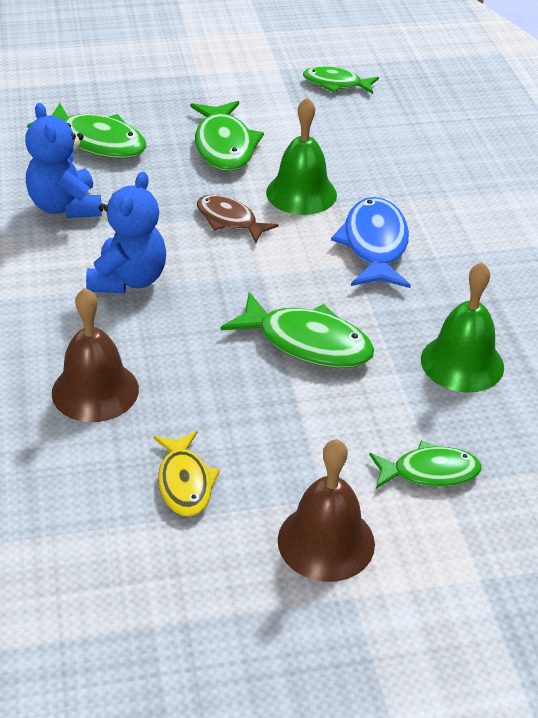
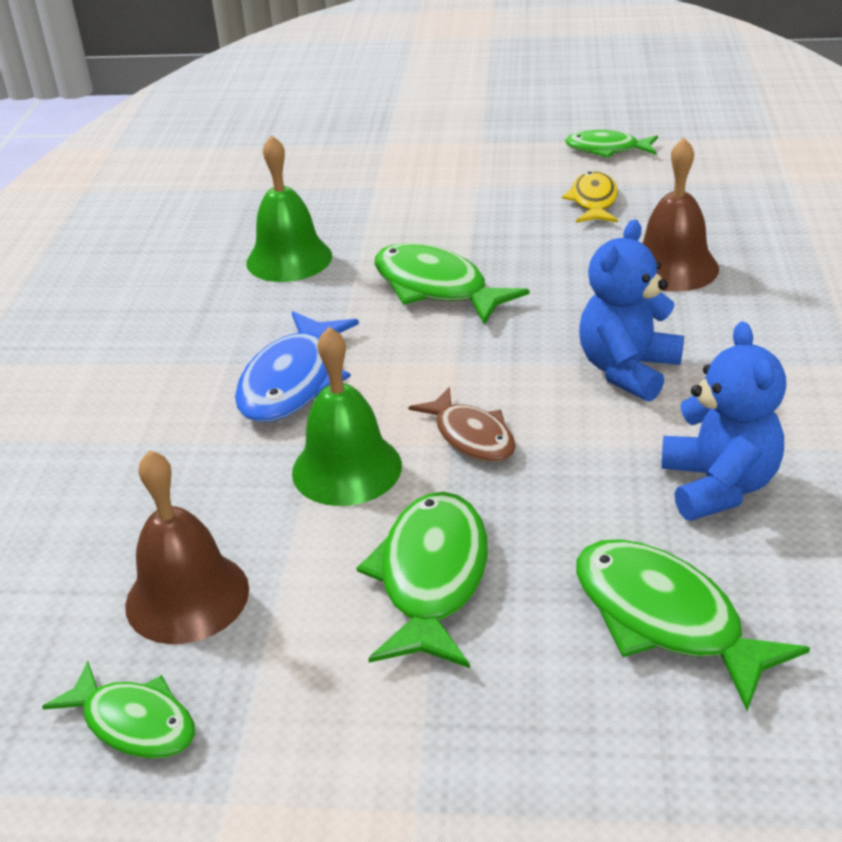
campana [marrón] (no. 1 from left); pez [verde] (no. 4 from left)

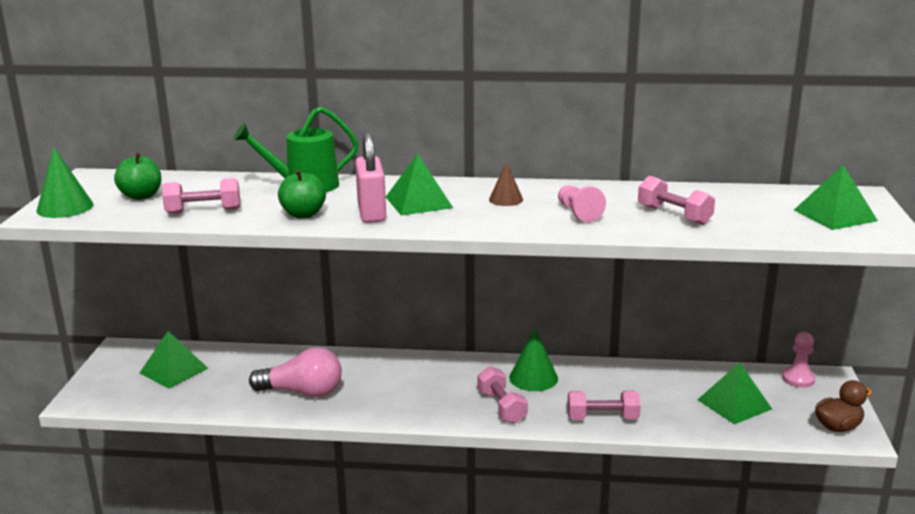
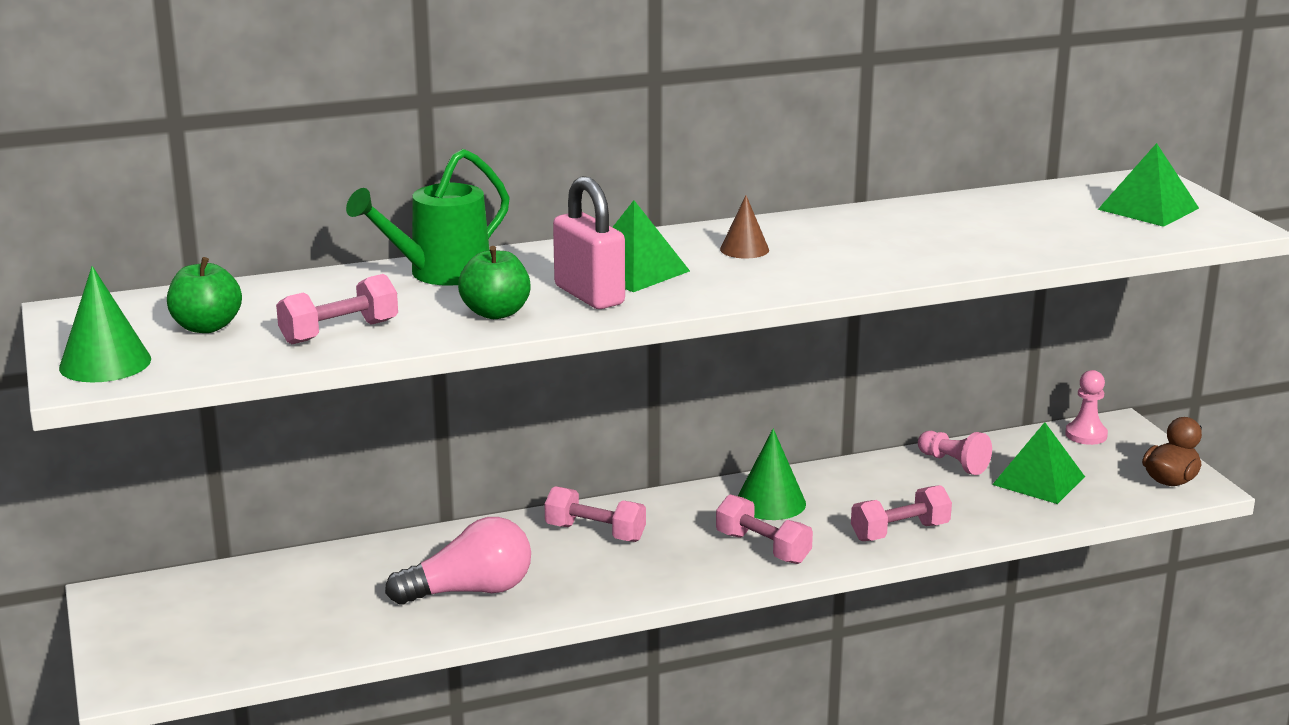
mancuerna [rosa] (no. 2 from left); peón [rosa] (no. 1 from left); pirámide [verde] (no. 1 from left in the first image)

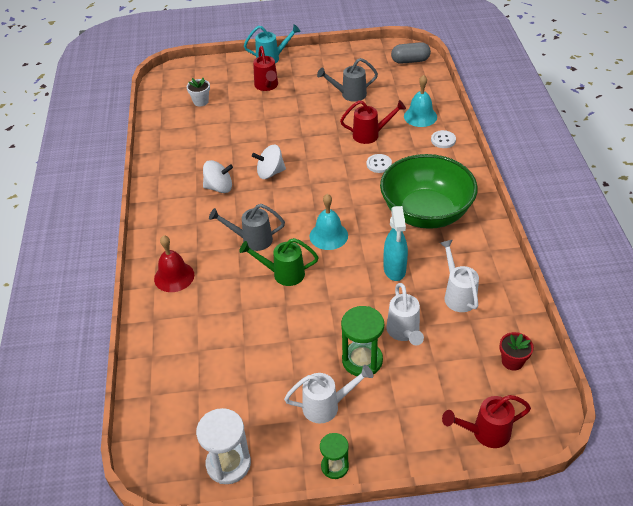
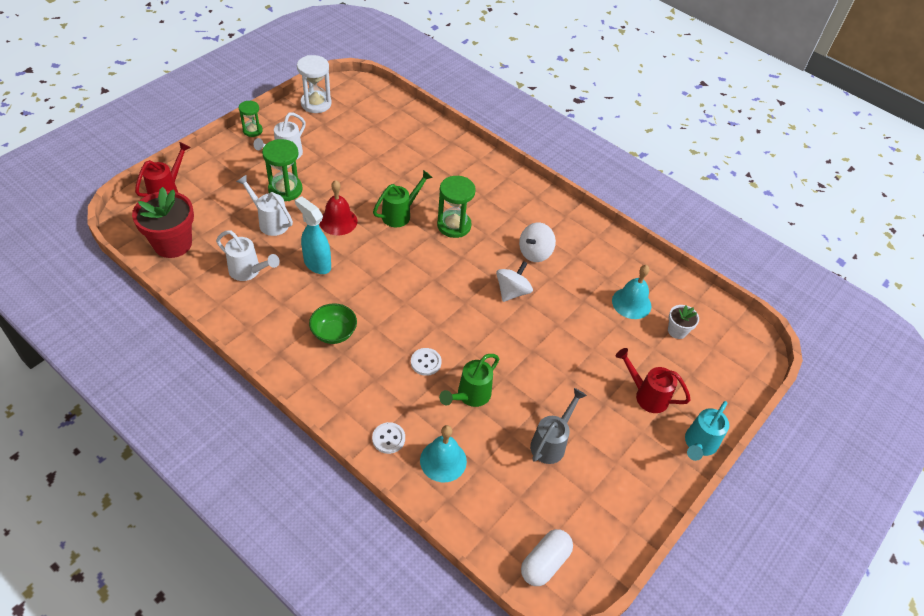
cápsula [blanco]; regadera [verde] (no. 2 from left); cuenco [verde]; campana [turquesa] (no. 2 from left); reloj de arena [verde] (no. 3 from left); campana [rojo]; maceta [rojo]

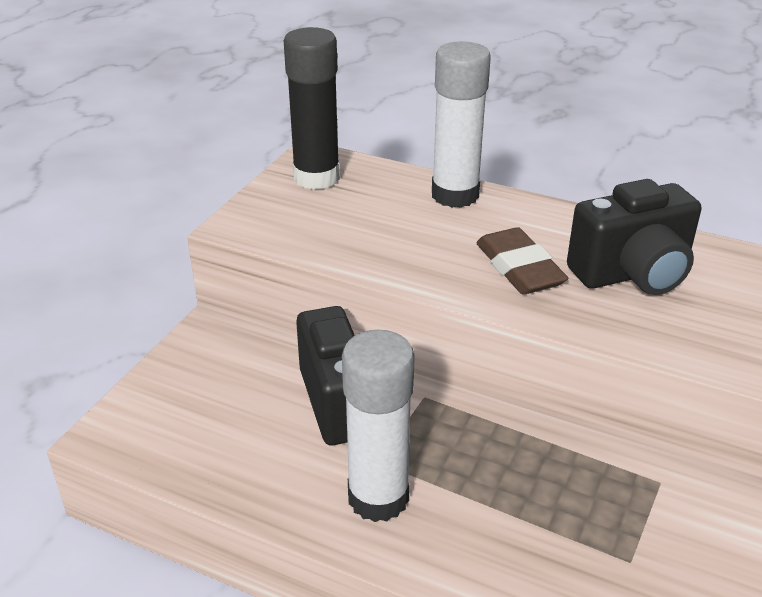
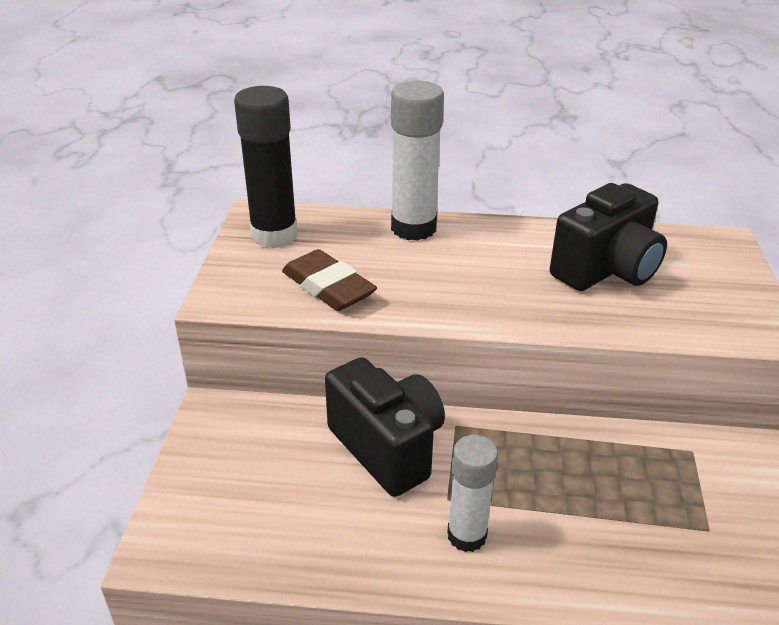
goma de borrar [marrón]; barra de pegamento [blanco] (no. 2 from left)

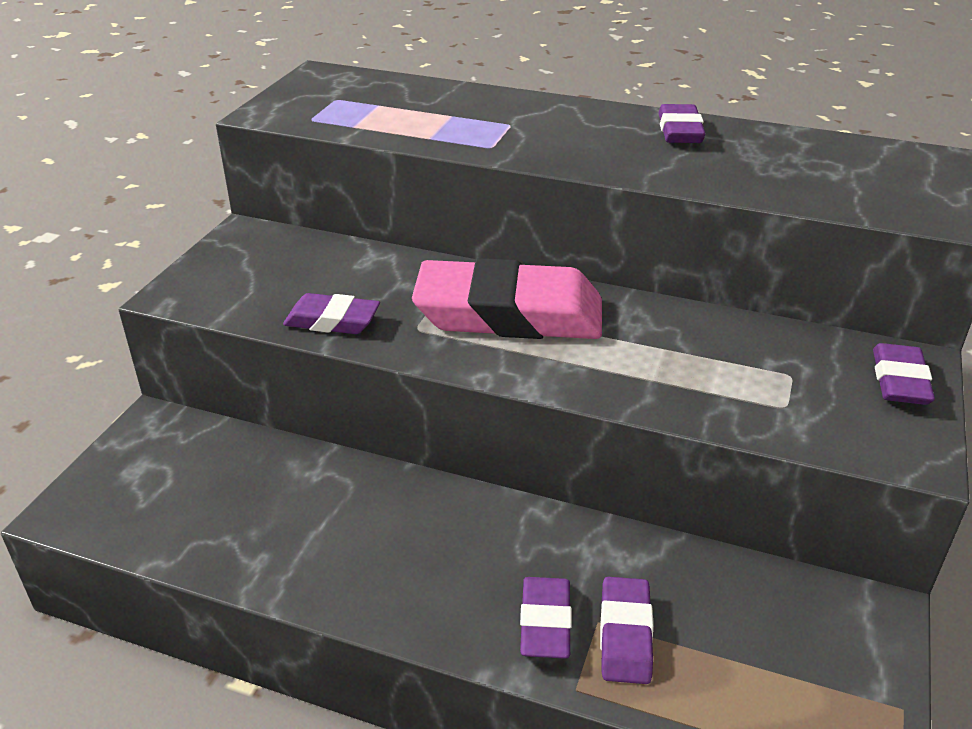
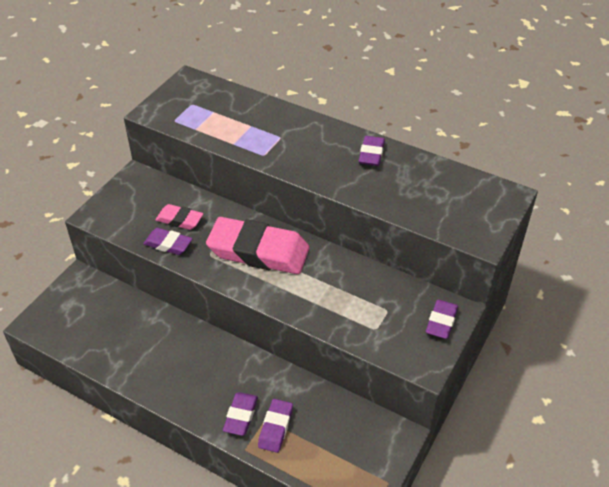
goma de borrar [rosa] (no. 1 from left)

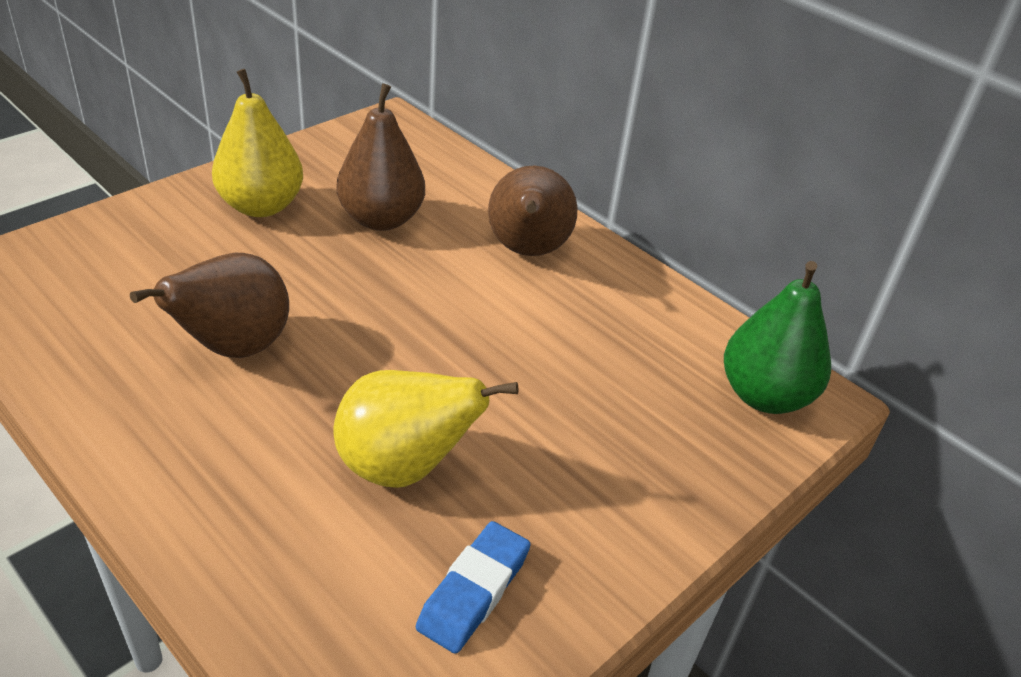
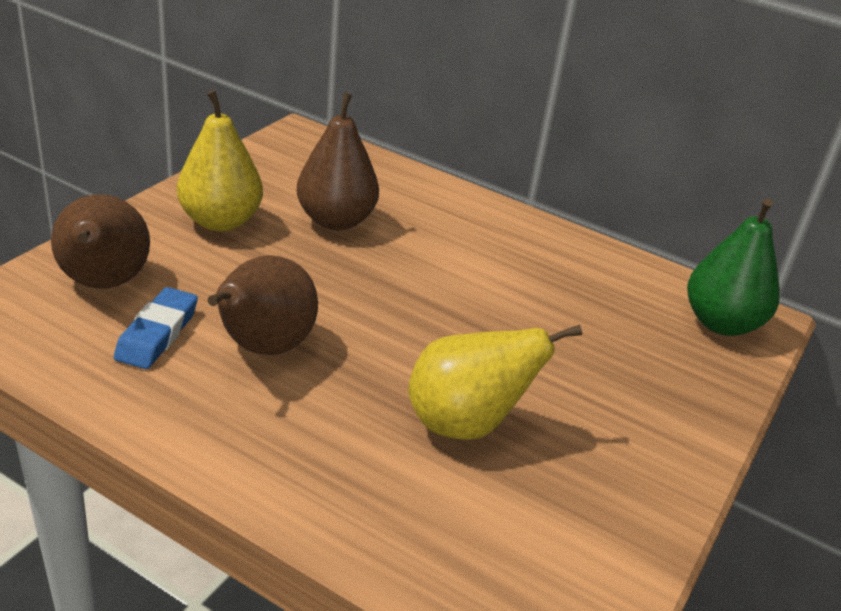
pera [marrón] (no. 1 from left); goma de borrar [azul]

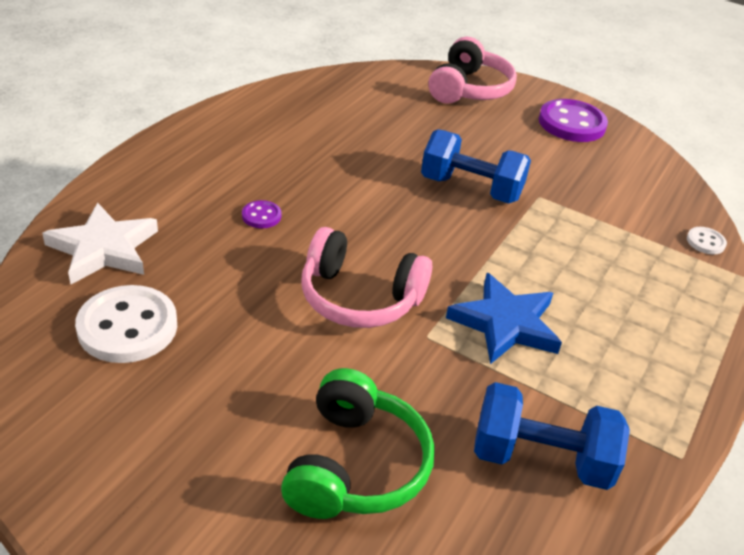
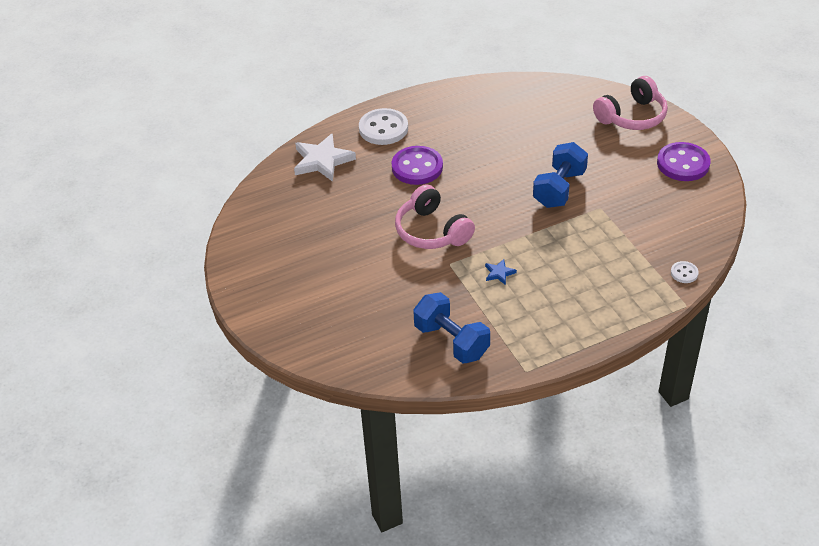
mancuerna [azul] (no. 2 from left); botón [morado] (no. 1 from left); estrella [azul]; botón [blanco] (no. 1 from left); auriculares [verde]

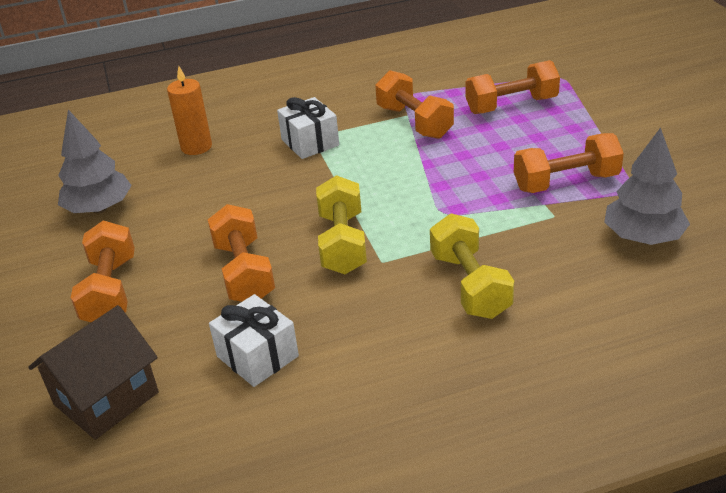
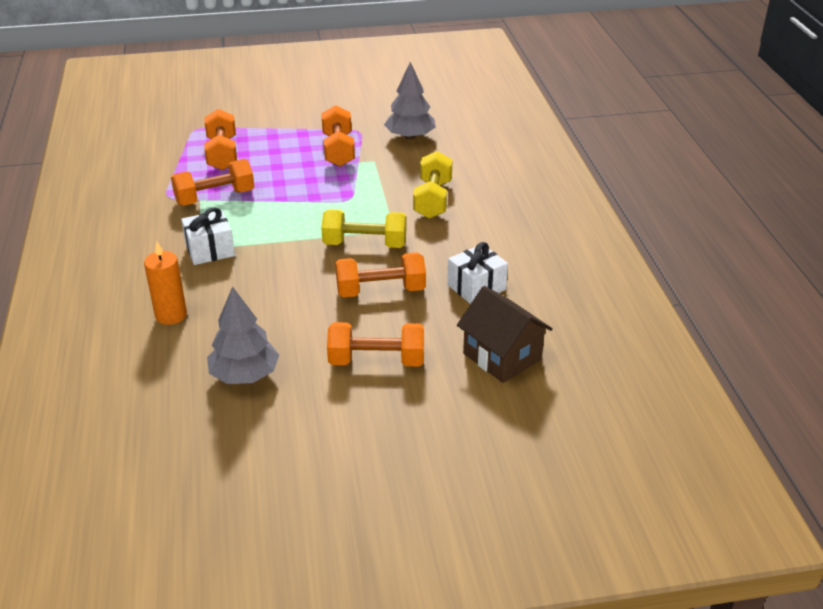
mancuerna [amarillo] (no. 2 from left)

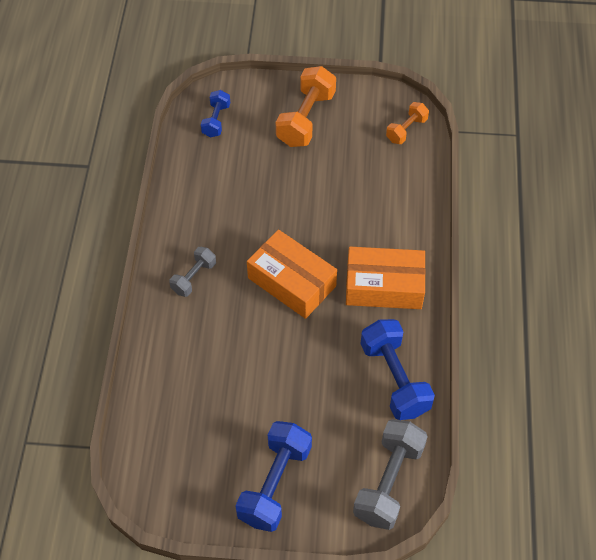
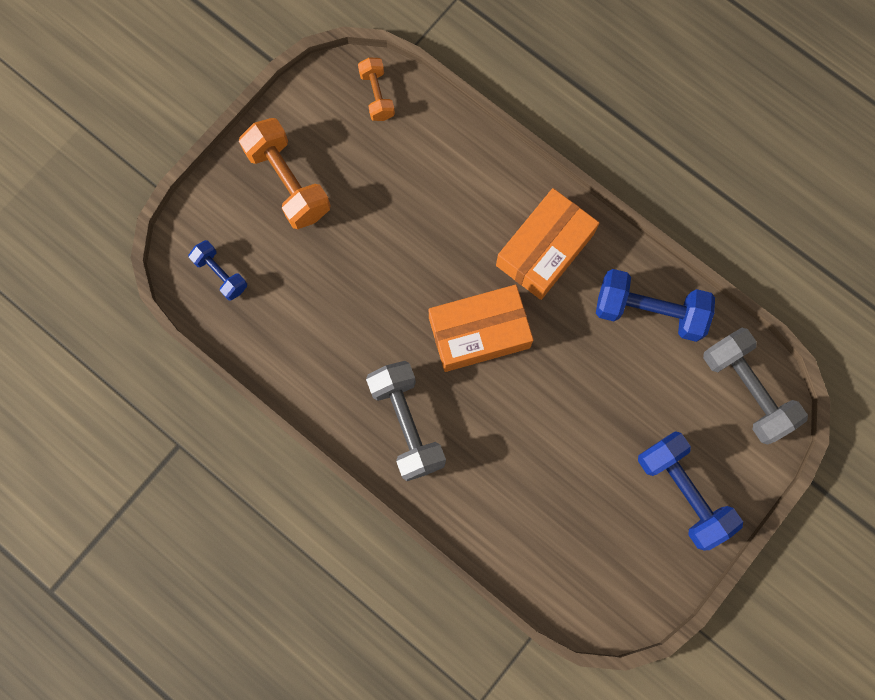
mancuerna [gris] (no. 1 from left)

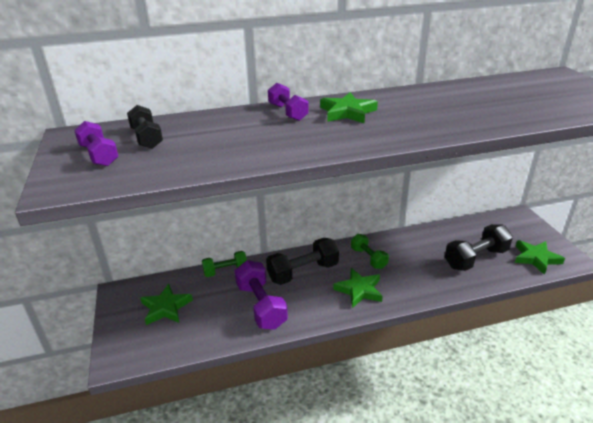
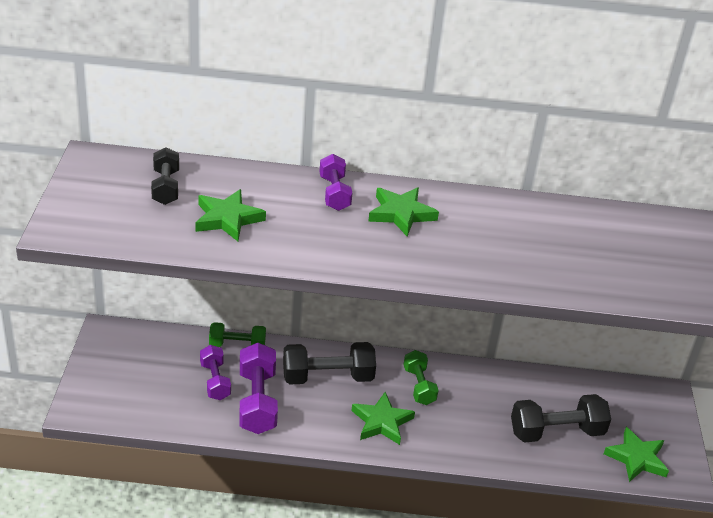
mancuerna [morado] (no. 1 from left); estrella [verde] (no. 1 from left)

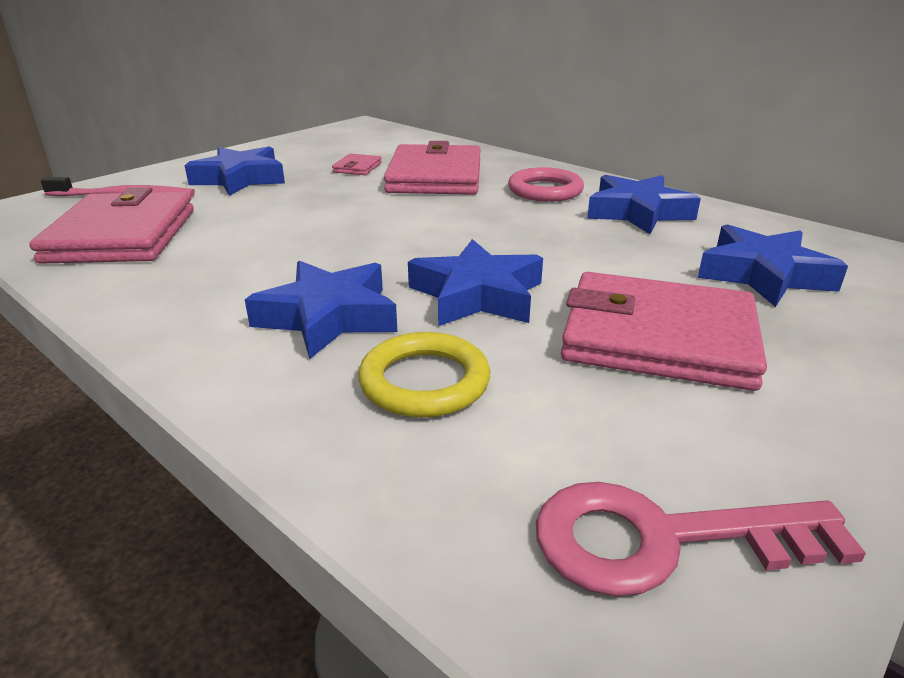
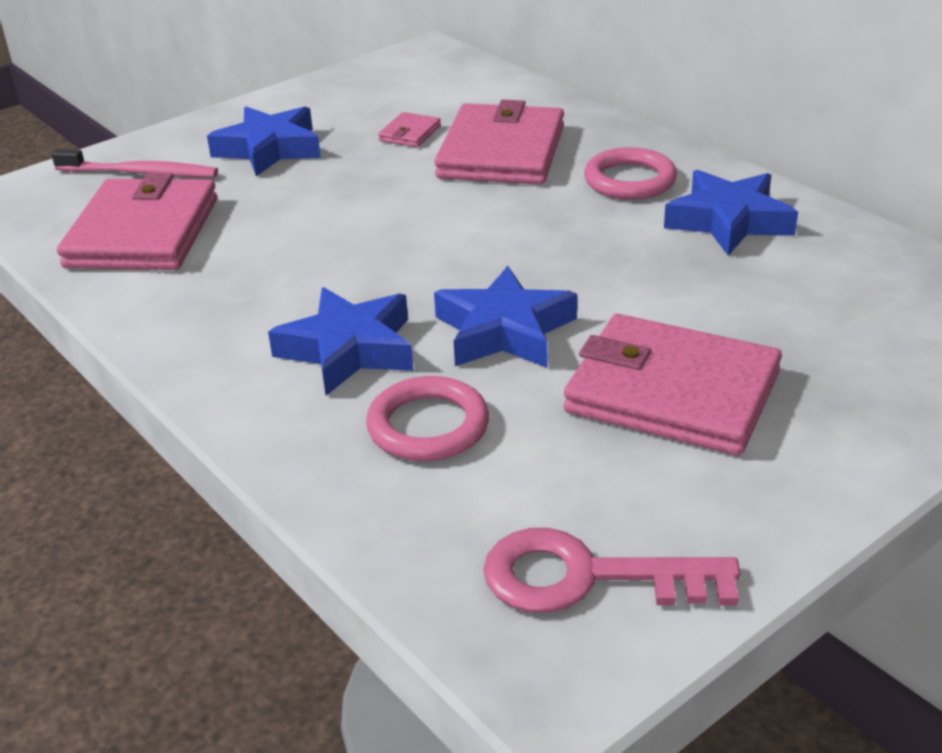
estrella [azul] (no. 5 from left in the first image); anillo [rosa] (no. 1 from left)

